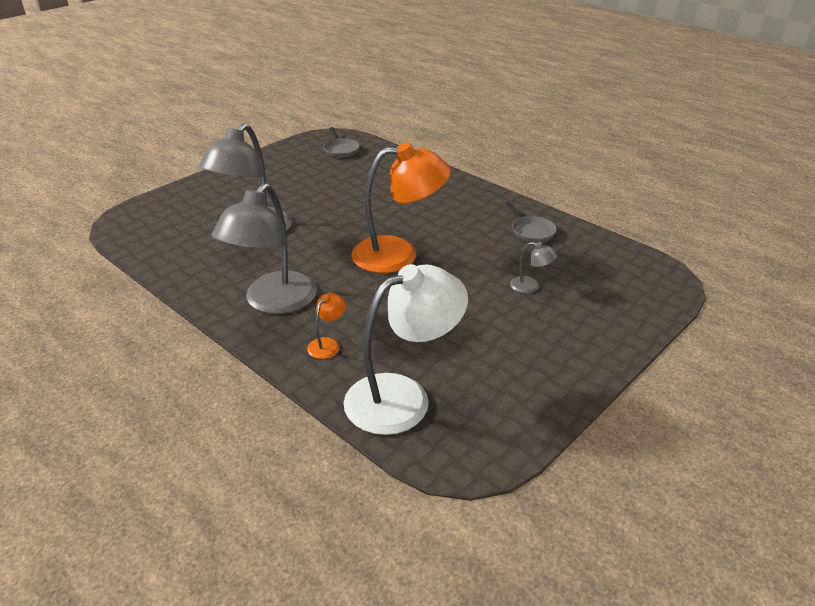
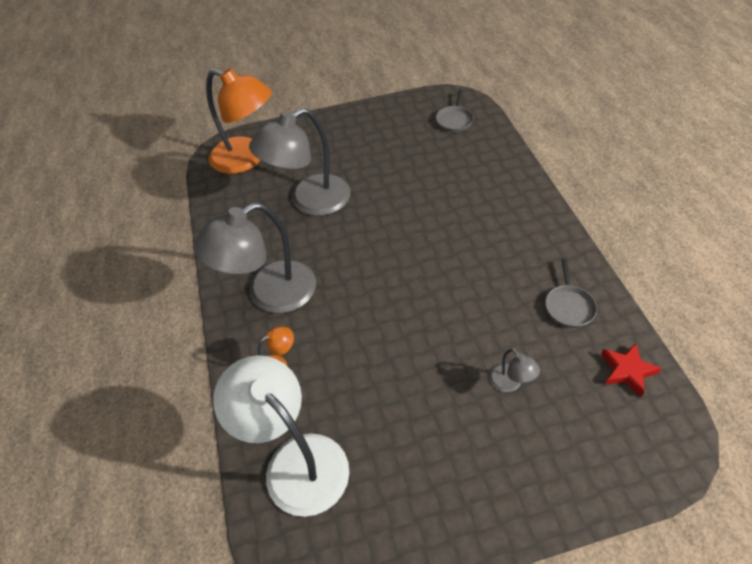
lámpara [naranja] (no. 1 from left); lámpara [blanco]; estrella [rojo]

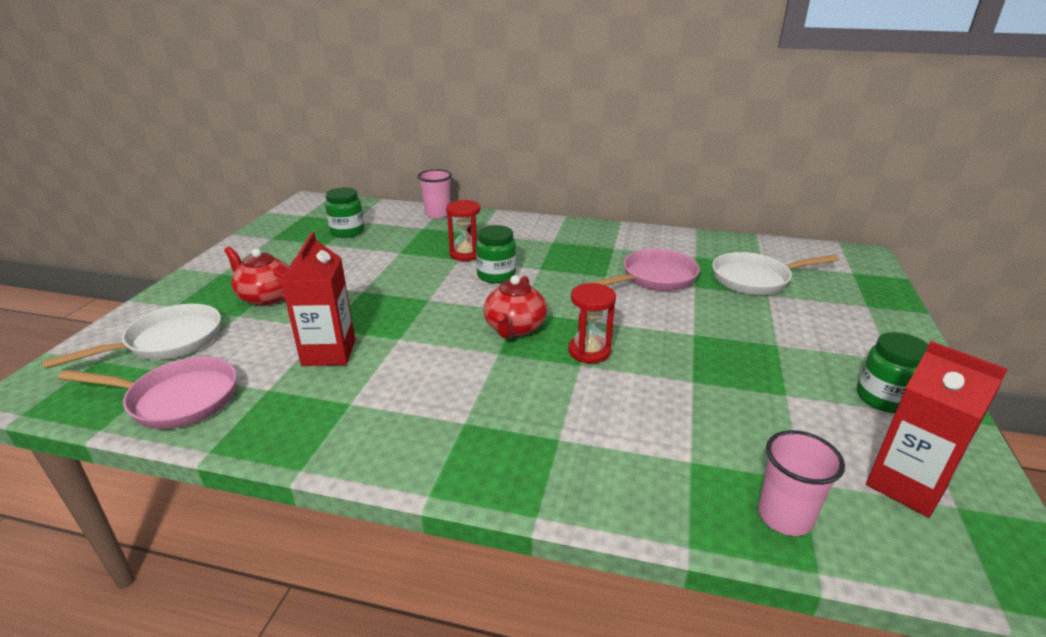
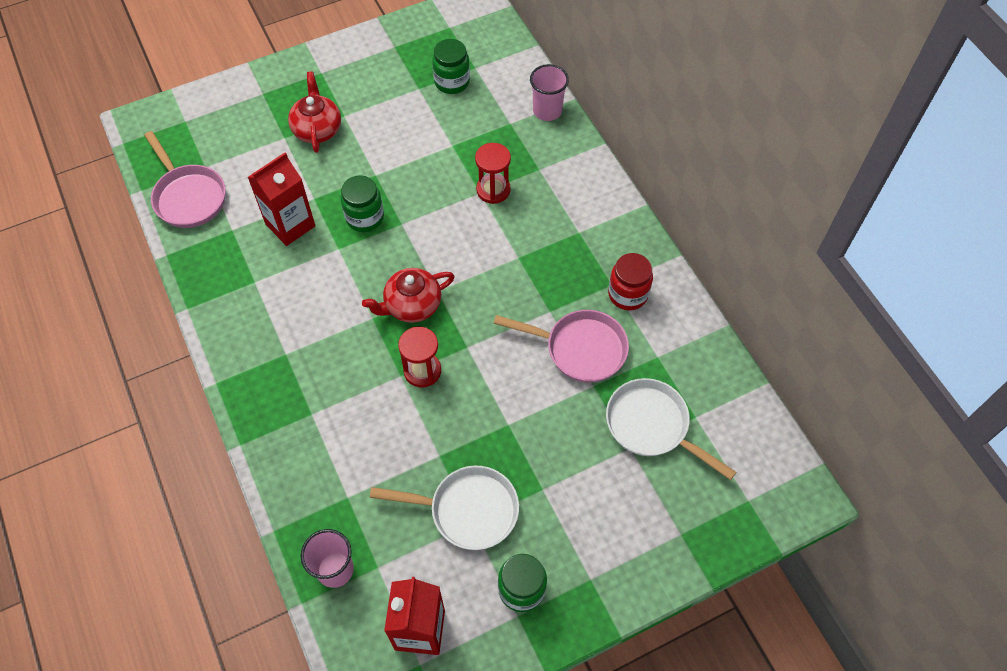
tarro [verde] (no. 1 from left); sartén [blanco] (no. 1 from left); tarro [rojo]

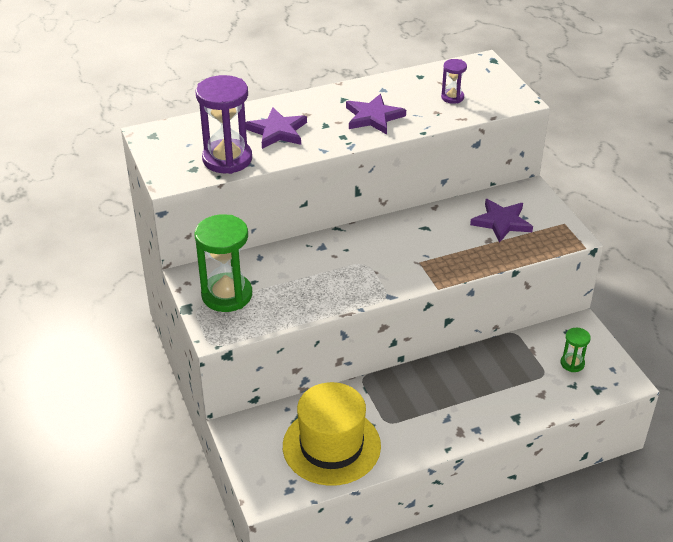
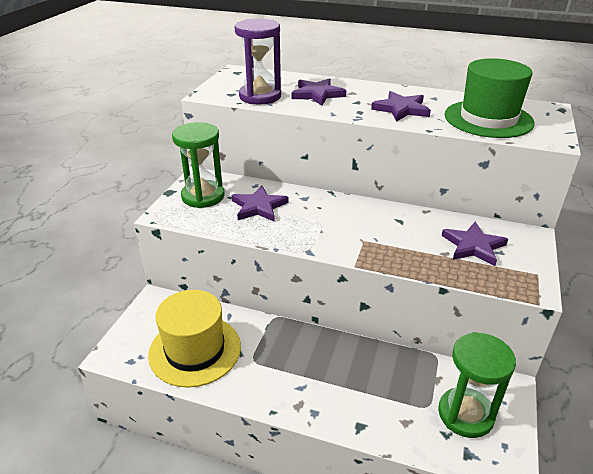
sombrero [verde]; reloj de arena [verde] (no. 2 from left); estrella [morado] (no. 1 from left)

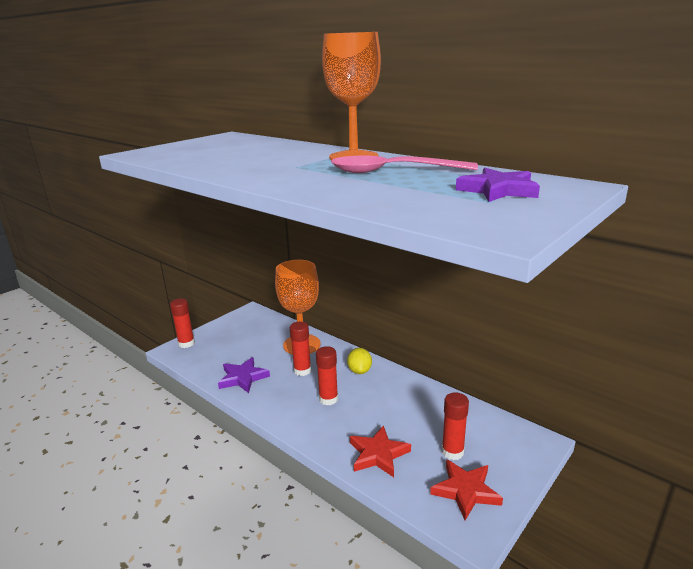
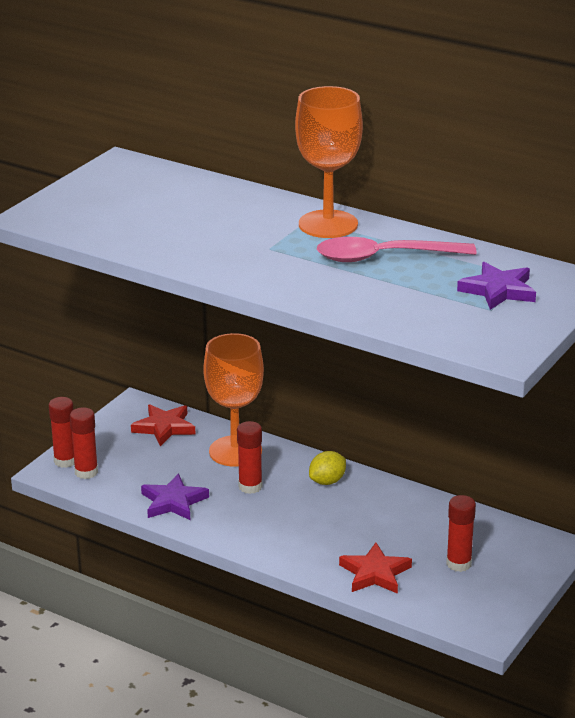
barra de pegamento [rojo] (no. 2 from left); limón [amarillo]; estrella [rojo] (no. 1 from left)

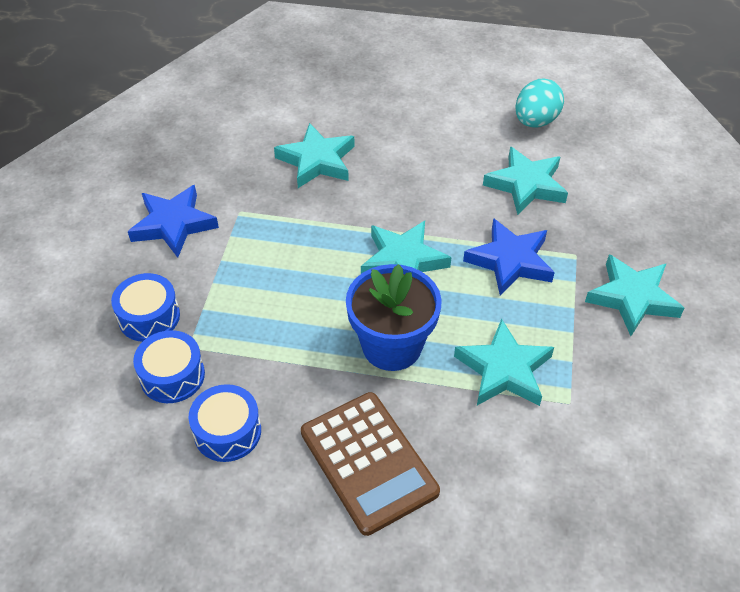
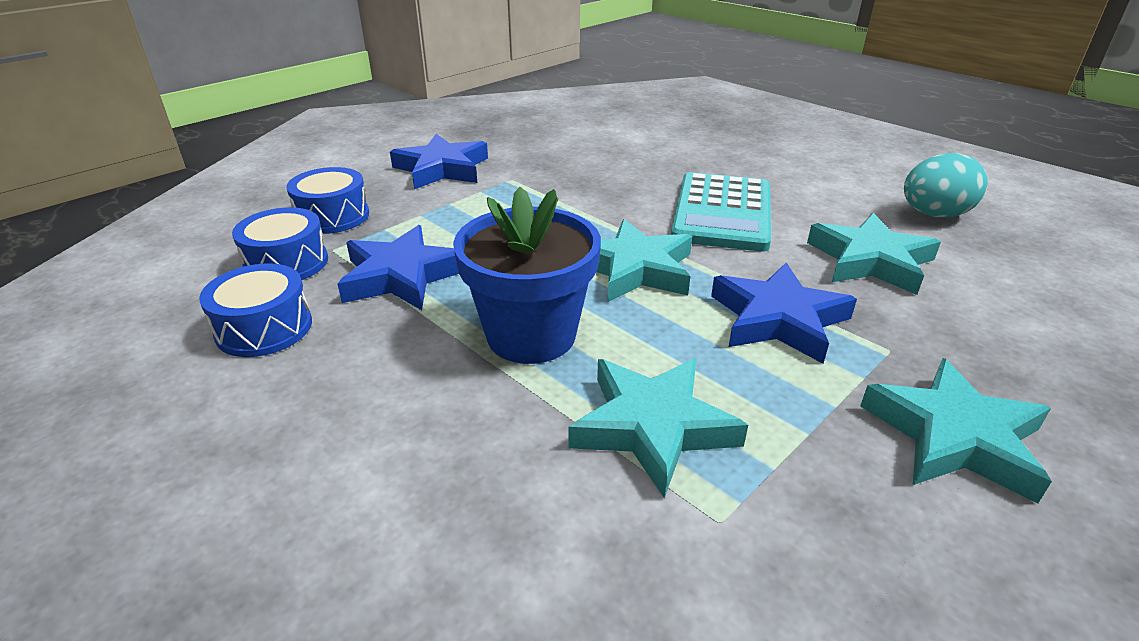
estrella [turquesa] (no. 1 from left in the first image); calculadora [marrón]; calculadora [turquesa]; estrella [azul] (no. 1 from left)

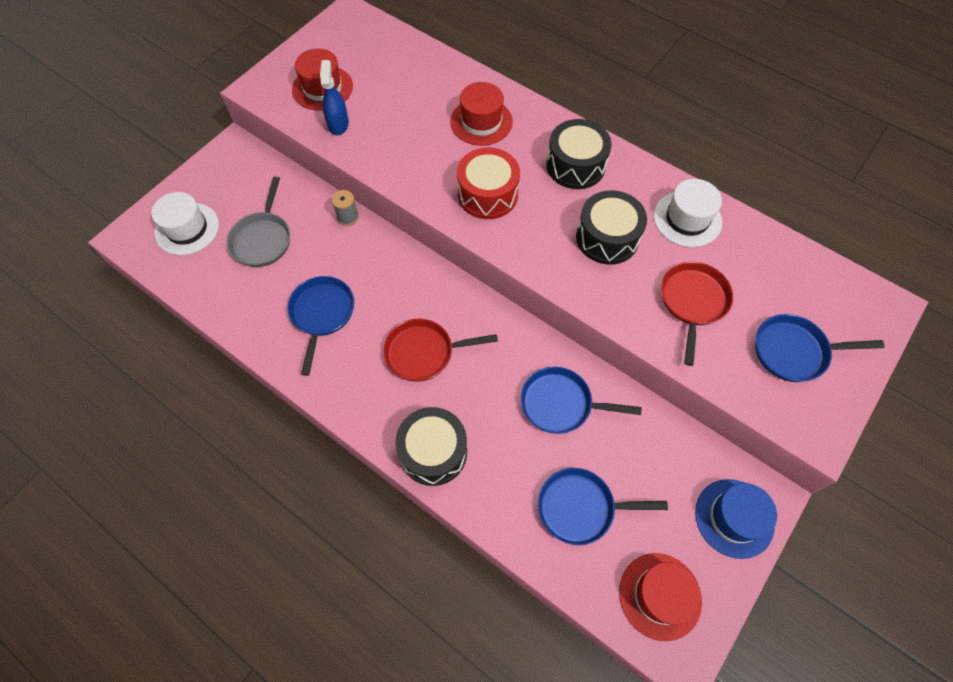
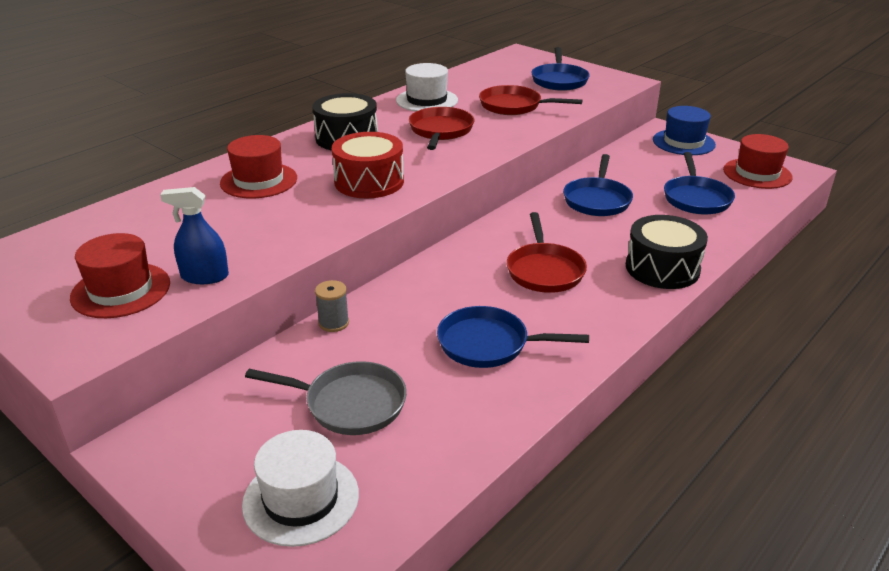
sartén [rojo] (no. 1 from left)

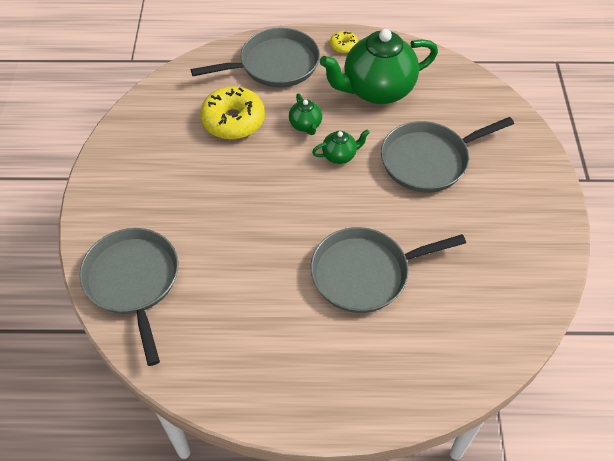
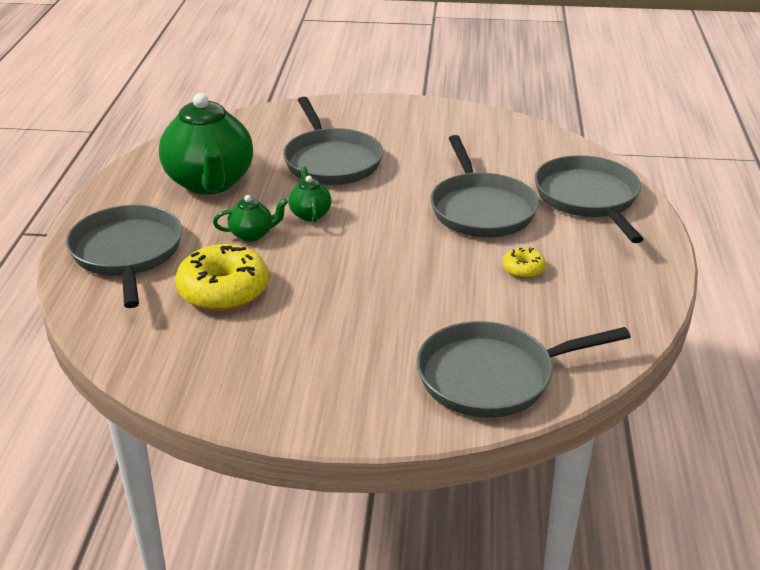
rosquilla [amarillo] (no. 2 from left); sartén [gris] (no. 5 from left)

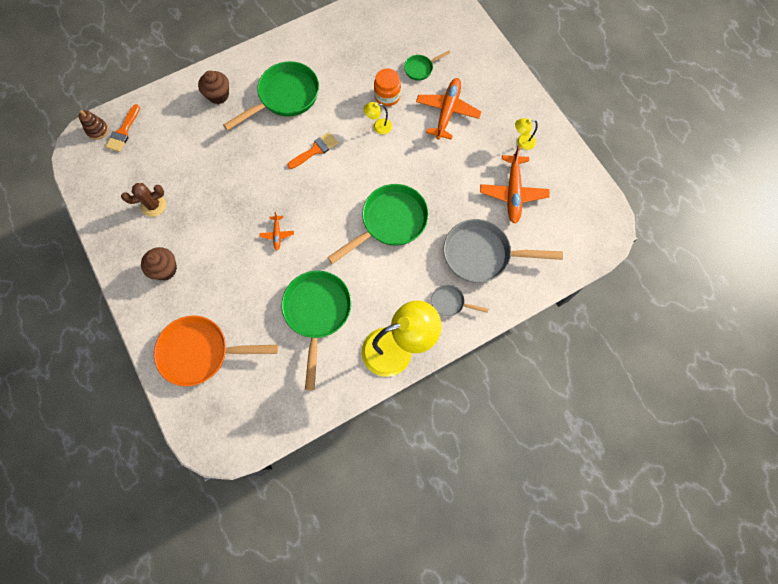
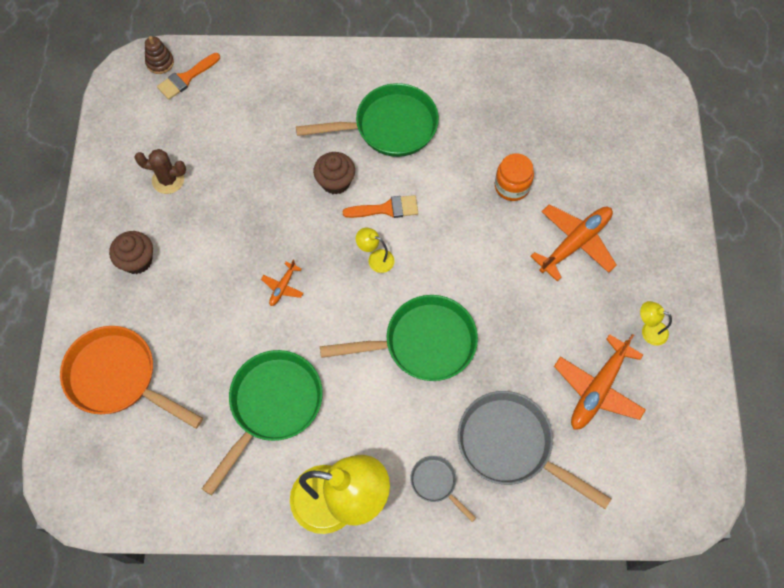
sartén [verde] (no. 4 from left in the first image); magdalena [marrón] (no. 2 from left); lámpara [amarillo] (no. 2 from left)

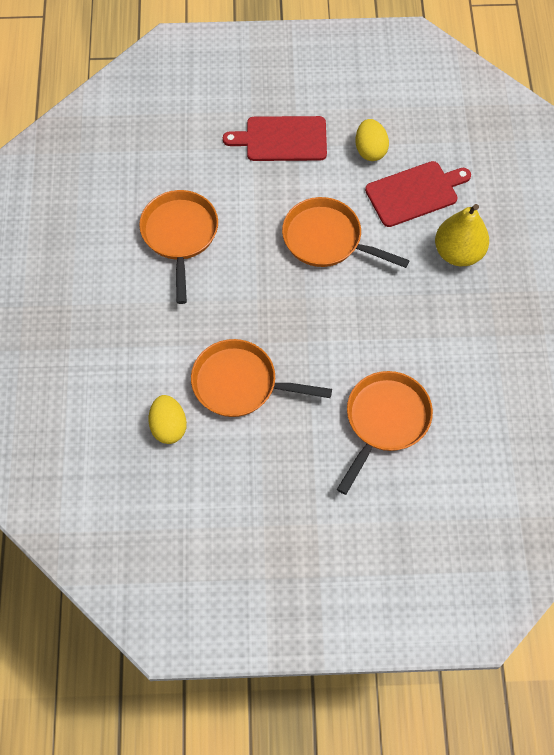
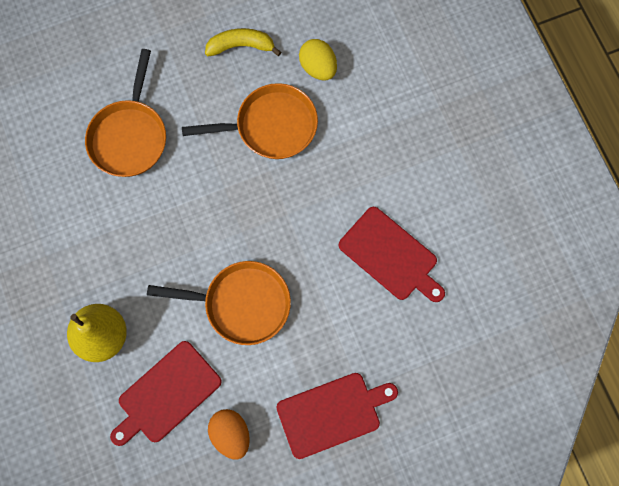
huevo [naranja]; tabla de cortar [rojo] (no. 3 from left); plátano [amarillo]

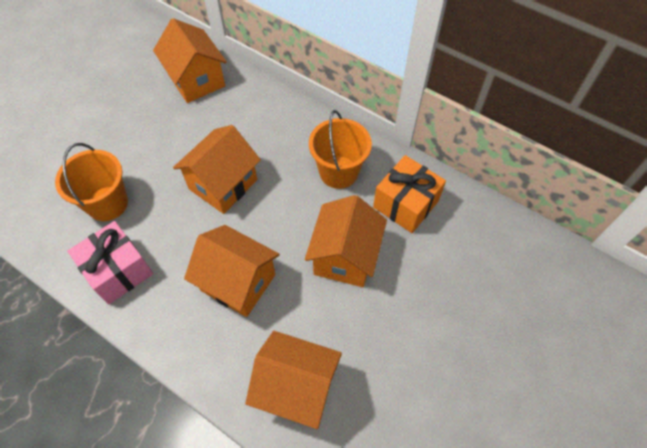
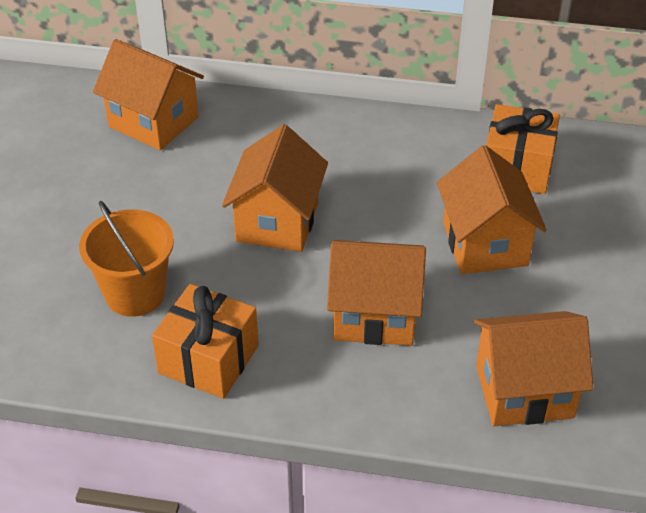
balde [naranja] (no. 2 from left in the first image); regalo [naranja] (no. 1 from left)

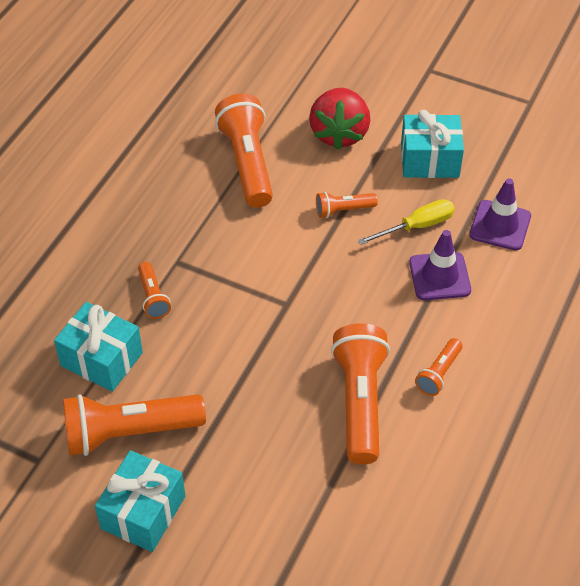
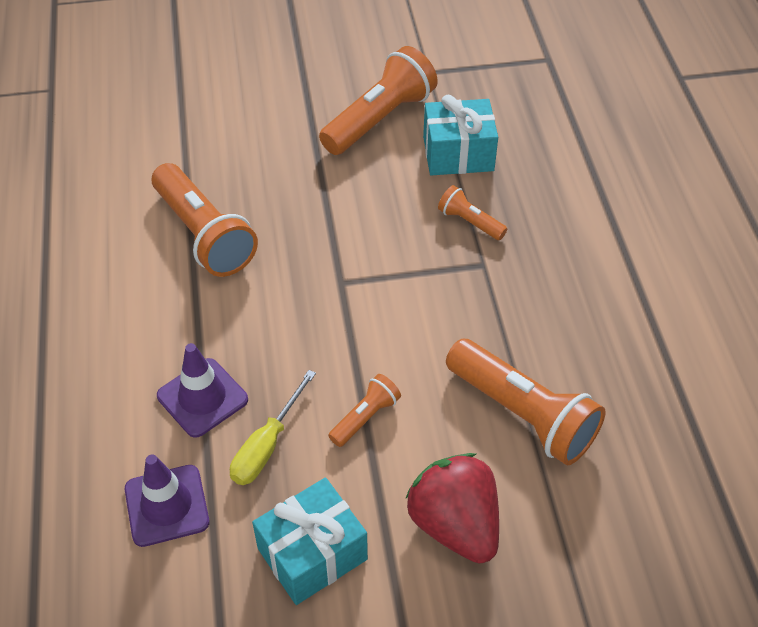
lámpara de mano [naranja] (no. 6 from left in the first image); regalo [turquesa] (no. 2 from left in the first image)

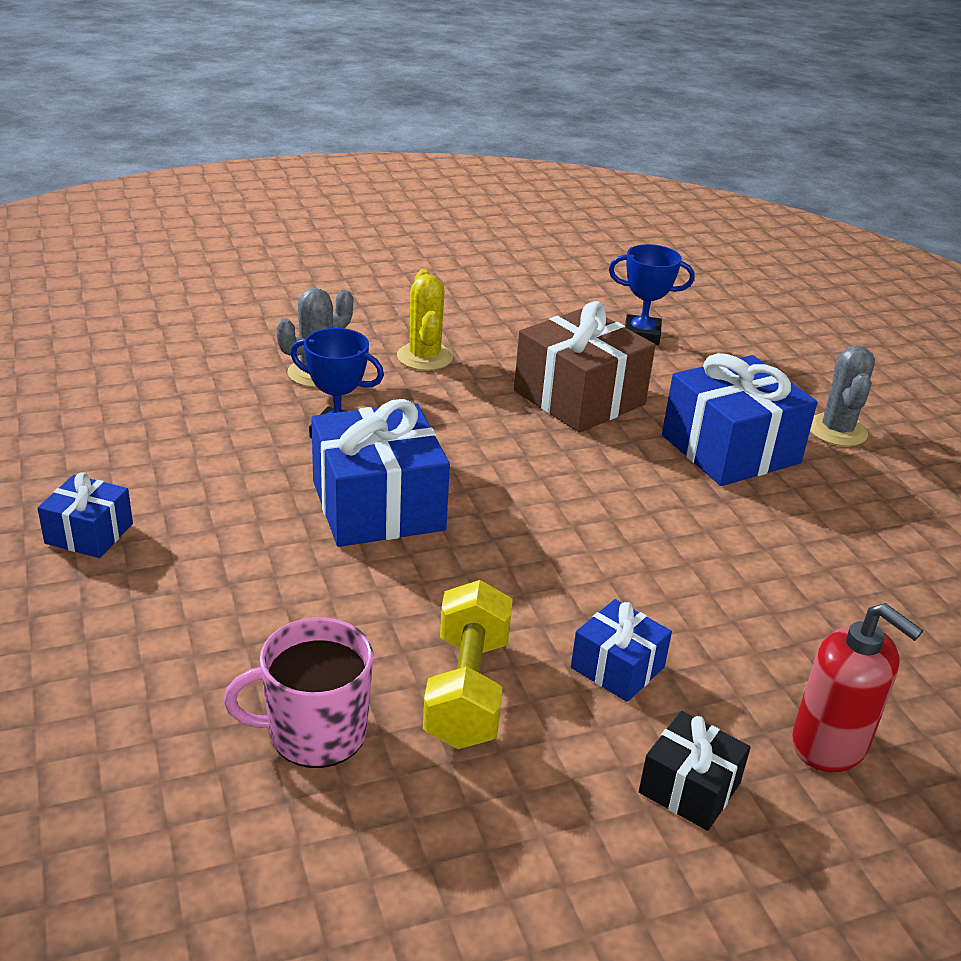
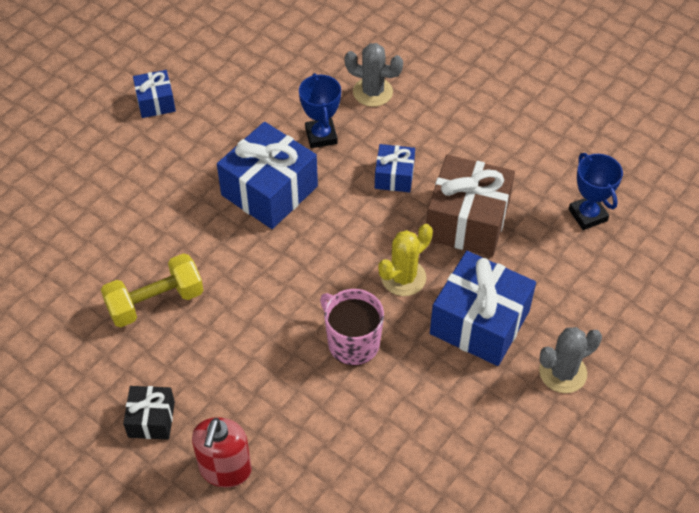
cactus [amarillo]; regalo [azul] (no. 3 from left); taza [rosa]

